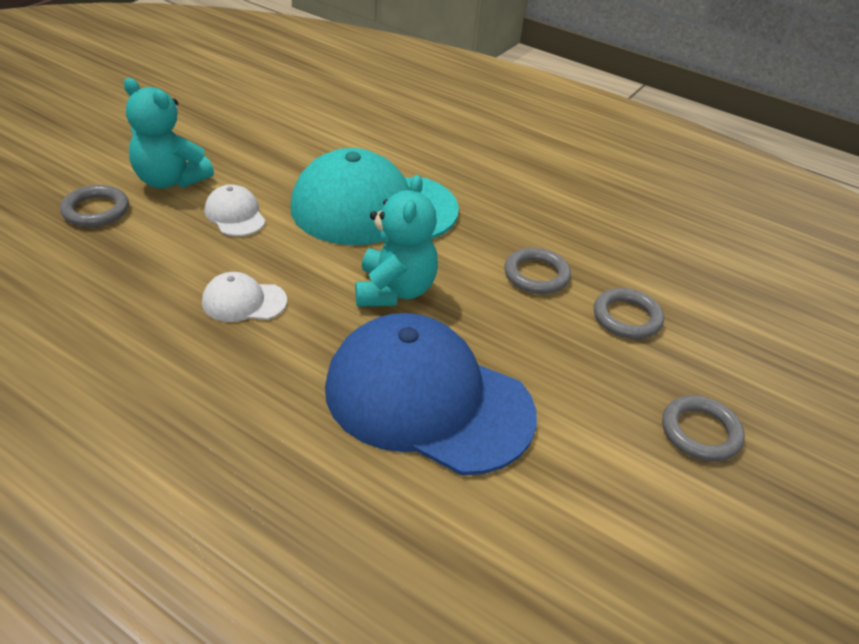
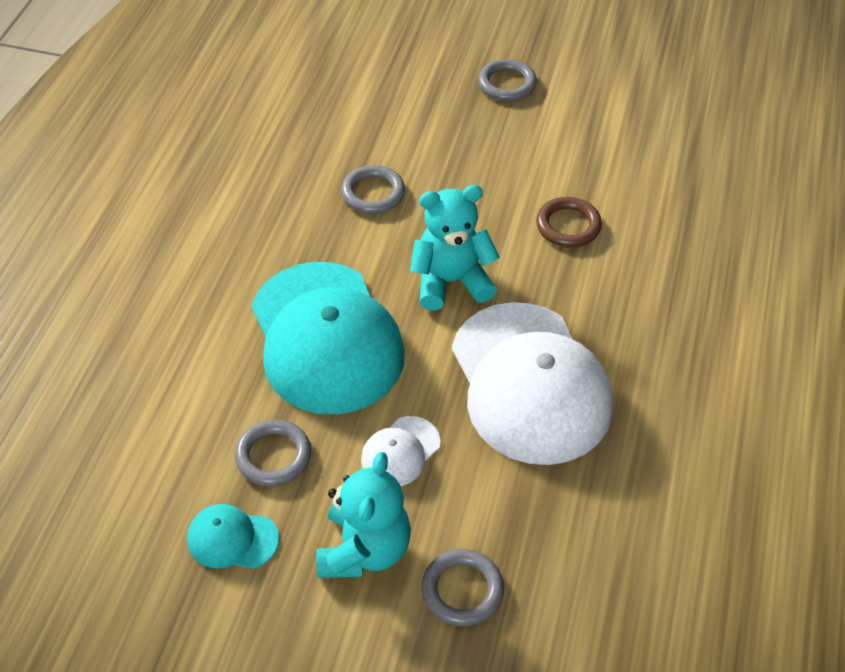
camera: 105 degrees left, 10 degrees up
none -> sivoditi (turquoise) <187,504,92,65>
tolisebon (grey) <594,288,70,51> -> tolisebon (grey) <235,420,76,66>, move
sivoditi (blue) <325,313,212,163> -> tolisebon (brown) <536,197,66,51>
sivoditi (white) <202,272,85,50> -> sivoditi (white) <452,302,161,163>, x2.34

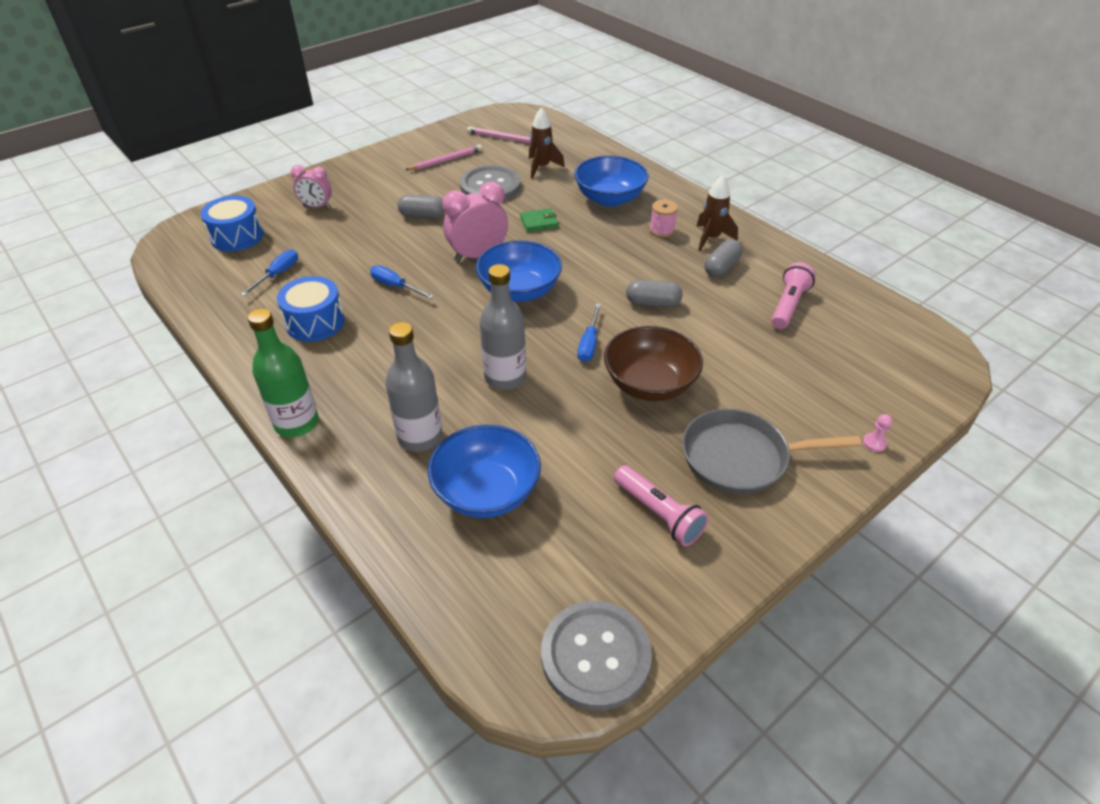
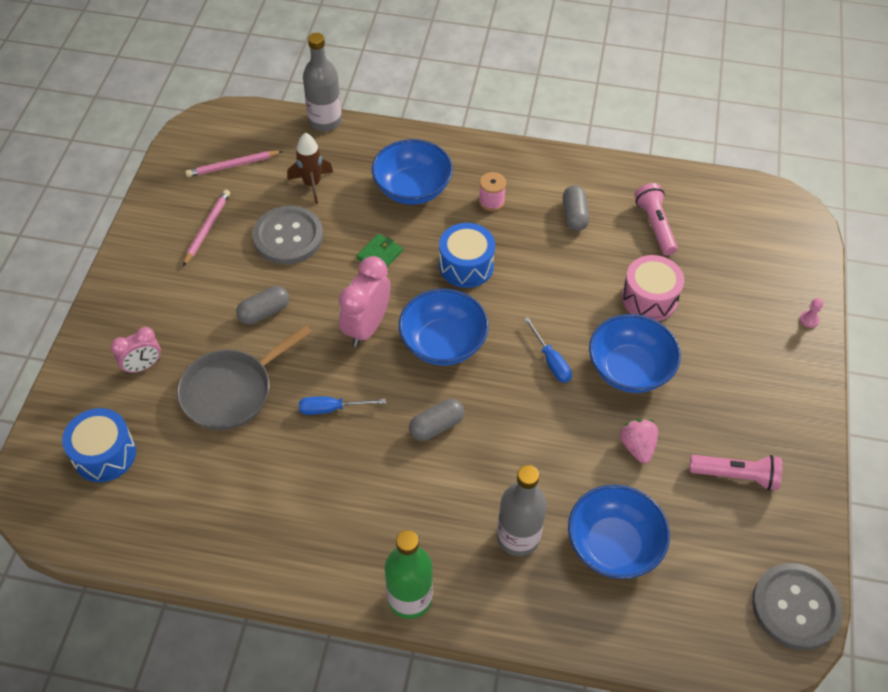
camera: 40 degrees left, 10 degrees up
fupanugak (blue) <241,249,57,47> -> none
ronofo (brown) <697,175,41,76> -> none
none -> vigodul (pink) <620,419,38,45>
none -> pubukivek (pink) <622,255,62,66>
pubukivek (blue) <277,276,68,66> -> pubukivek (blue) <439,223,56,65>, move
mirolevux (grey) <480,264,46,126> -> mirolevux (grey) <303,33,39,98>, move
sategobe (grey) <626,280,57,27> -> sategobe (grey) <409,399,55,42>, move
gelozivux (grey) <682,409,180,85> -> gelozivux (grey) <177,325,135,105>, move
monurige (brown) <604,326,99,75> -> monurige (blue) <589,314,92,79>

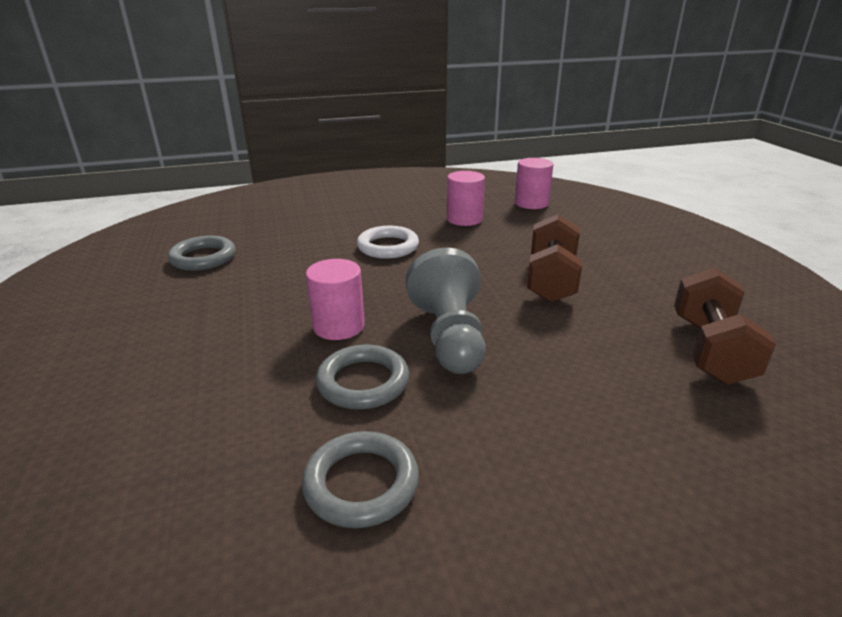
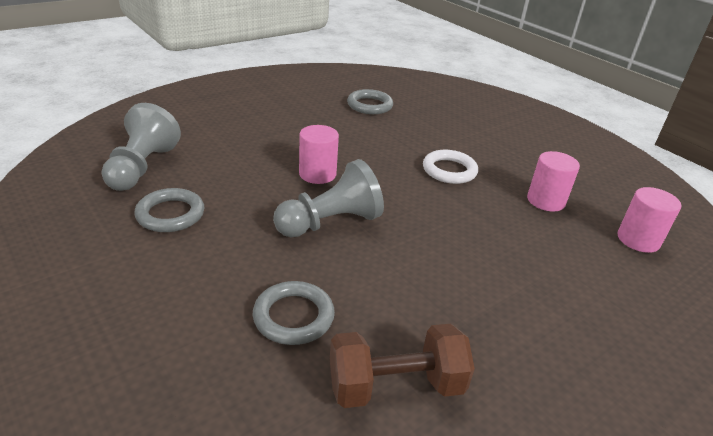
camera: 65 degrees right, 5 degrees up
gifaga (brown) <527,214,55,89> -> none
none -> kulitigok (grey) <101,103,80,88>
tolisebon (grey) <316,344,93,66> -> tolisebon (grey) <253,281,82,64>, move

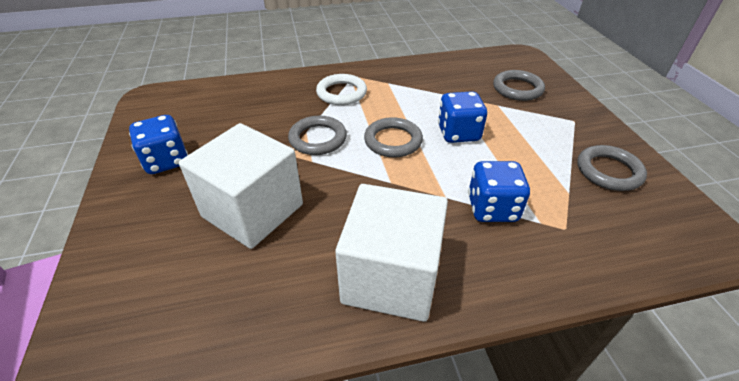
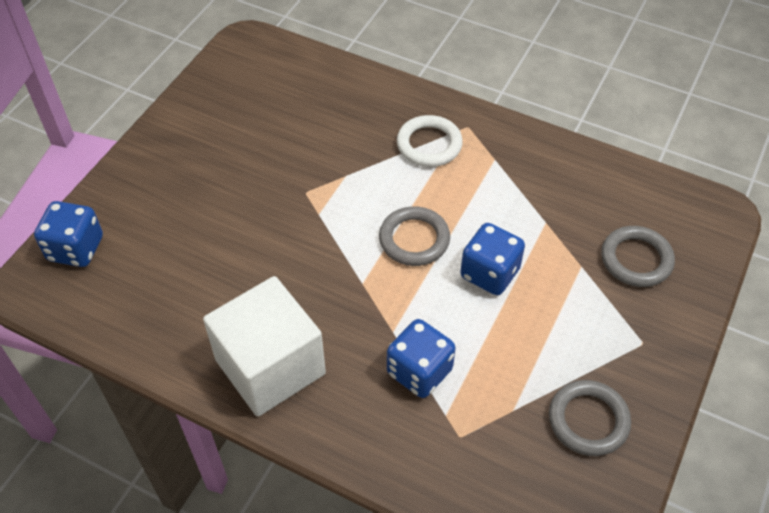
camera: 40 degrees right, 10 degrees up
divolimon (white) <179,123,124,126> -> none
tolisebon (grey) <288,116,59,39> -> none
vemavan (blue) <129,115,59,59> -> vemavan (blue) <34,201,69,66>, move

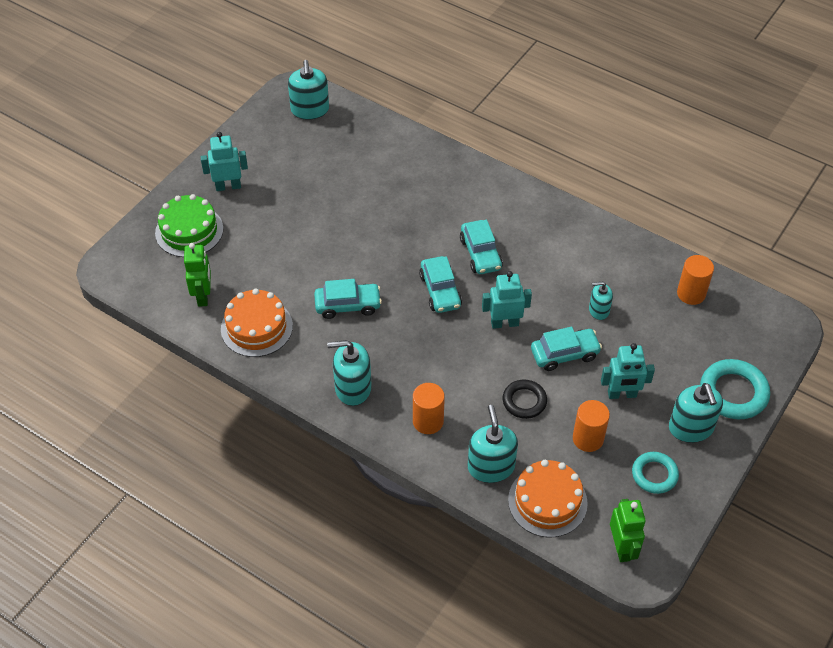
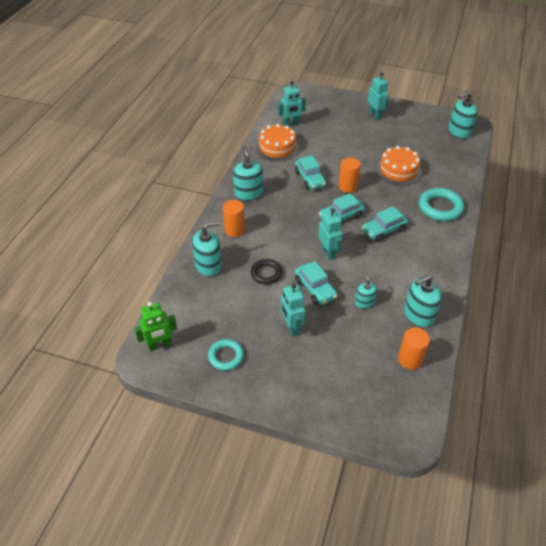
camera: 75 degrees right, 5 degrees down
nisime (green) <155,194,68,63> -> none
nisime (orange) <508,460,80,77> -> nisime (orange) <376,146,46,40>, move
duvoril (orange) <573,400,37,52> -> duvoril (orange) <339,157,22,36>, move
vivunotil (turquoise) <669,383,54,60> -> vivunotil (turquoise) <404,275,38,52>, move
tolisebon (turquoise) <700,359,70,60> -> tolisebon (turquoise) <419,188,45,33>, move
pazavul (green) <184,243,27,64> -> pazavul (turquoise) <278,81,28,45>

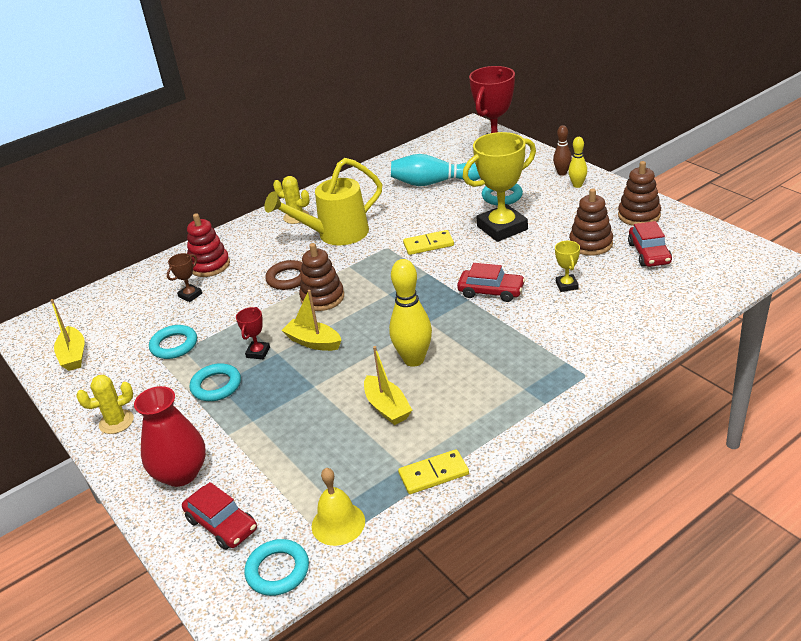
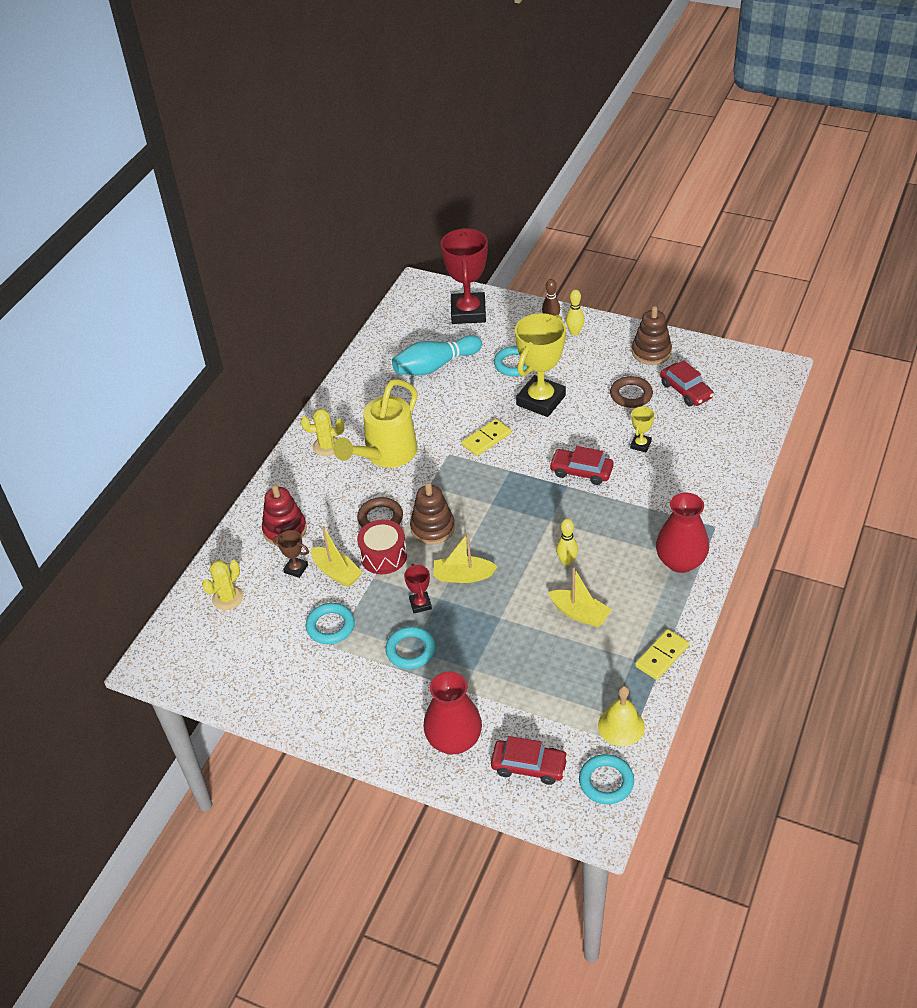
camera: 30 degrees left, 10 degrees up
none -> pubukivek (red) <357,520,50,54>
none -> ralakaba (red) <656,493,53,80>
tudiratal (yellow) <50,299,34,72> -> tudiratal (yellow) <311,526,52,61>, move
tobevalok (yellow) <76,375,58,59> -> tobevalok (yellow) <202,560,41,50>, move
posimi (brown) <569,188,44,68> -> tolisebon (brown) <610,376,43,32>
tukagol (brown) <167,253,35,49> -> tukagol (brown) <273,530,36,48>, 75 degrees counterclockwise
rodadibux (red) <457,263,68,39> -> rodadibux (red) <549,446,65,39>, 150 degrees counterclockwise
tukagol (yellow) <555,241,25,51> -> tukagol (yellow) <630,406,25,46>, 60 degrees clockwise
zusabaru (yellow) <389,259,43,108> -> zusabaru (yellow) <556,518,22,48>, x0.56

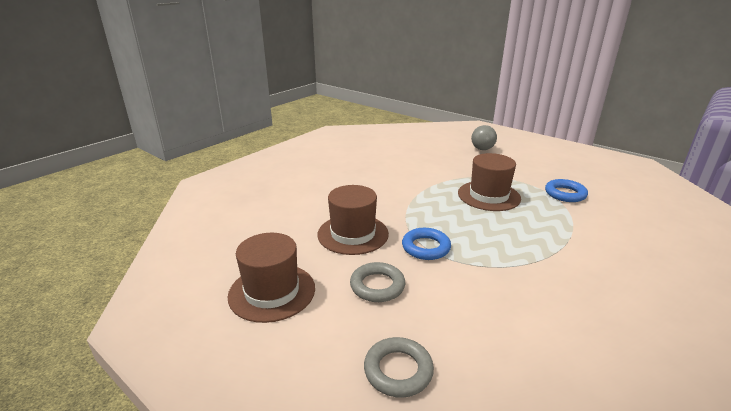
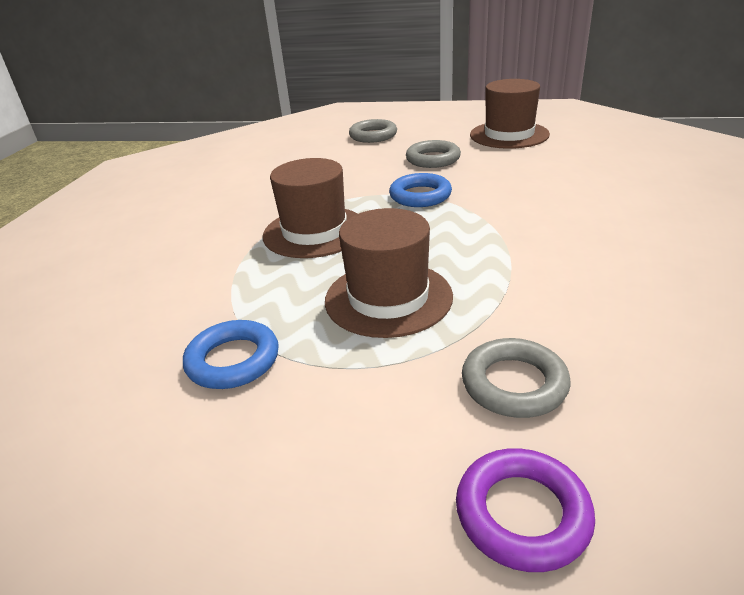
camera: 155 degrees right, 5 degrees up
none -> tolisebon (grey) <462,338,109,80>
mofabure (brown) <317,185,72,70> -> mofabure (brown) <263,158,94,100>, move
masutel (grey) <471,125,26,25> -> tolisebon (purple) <456,448,139,124>

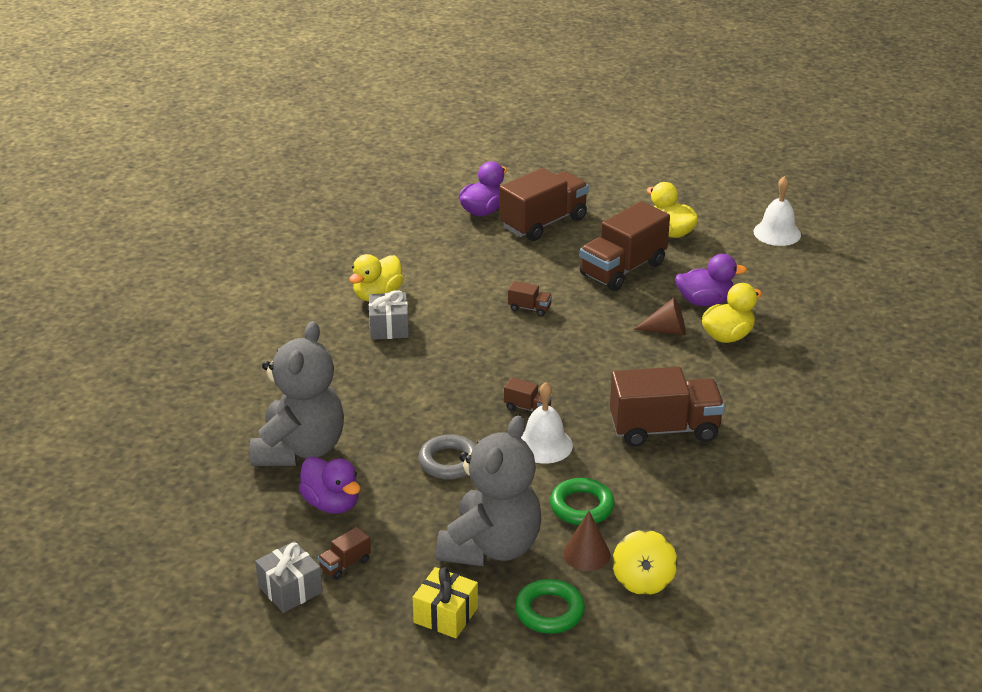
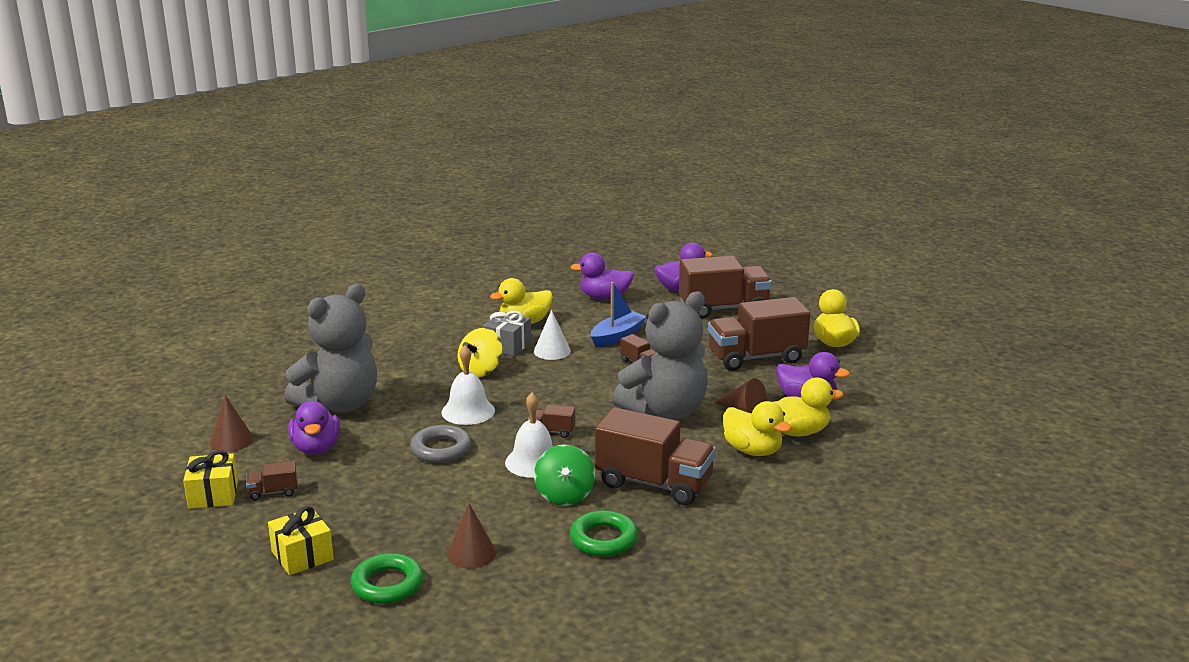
camera: 30 degrees right, 10 degrees down
none -> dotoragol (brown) <210,395,44,57>
none -> dotoragol (white) <534,310,37,50>
none -> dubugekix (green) <534,444,61,62>
none -> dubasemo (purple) <570,252,64,48>
none -> tudiratal (blue) <591,282,55,65>
none -> dubasemo (yellow) <723,401,68,55>
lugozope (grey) <436,416,105,150> -> lugozope (grey) <612,292,96,128>, move
tolisebon (green) <550,478,65,47> -> tolisebon (green) <570,510,68,47>, move
dubugekix (yellow) <612,530,65,65> -> dubugekix (yellow) <458,328,45,49>, move
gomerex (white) <753,176,48,70> -> gomerex (white) <441,346,54,79>, move
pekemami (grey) <255,541,68,72> -> pekemami (yellow) <183,450,55,59>
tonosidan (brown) <504,377,48,34> -> tonosidan (brown) <528,405,47,33>, 135 degrees clockwise

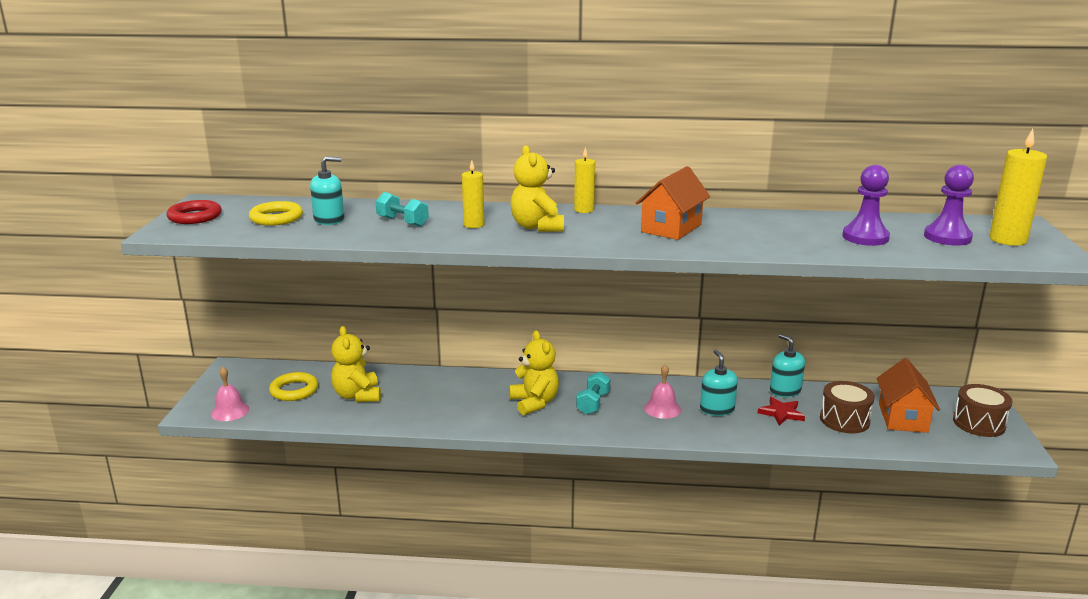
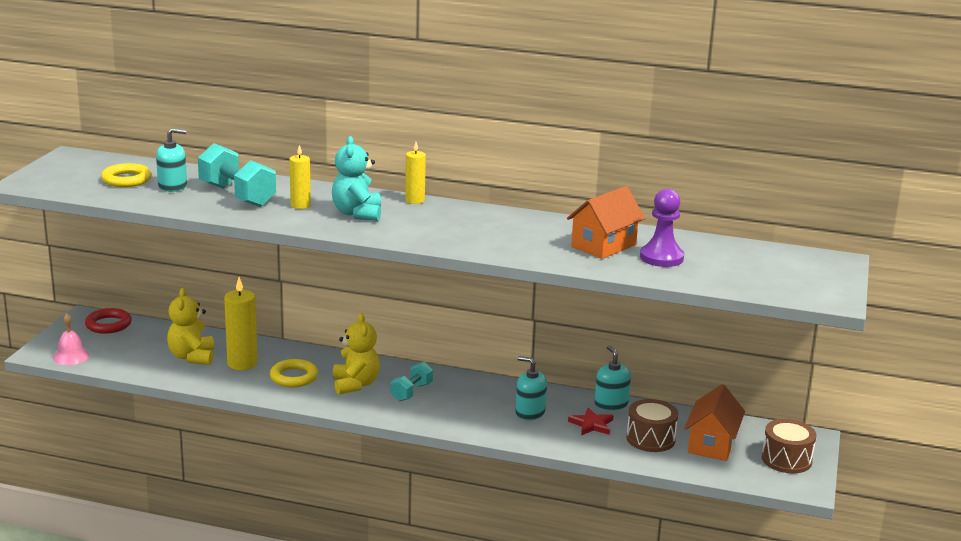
camera: 10 degrees right, 0 degrees up
gomerex (pink) <644,364,37,55> -> none
kulitigok (purple) <924,165,50,81> -> none
tolisebon (red) <166,200,56,24> -> tolisebon (red) <85,308,47,26>, move
tolisebon (yellow) <269,372,49,29> -> tolisebon (yellow) <270,359,48,28>, move
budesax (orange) <636,166,74,74> -> budesax (orange) <567,186,78,73>, move
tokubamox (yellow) <989,129,58,117> -> tokubamox (yellow) <224,277,34,93>, move
lugozope (yellow) <511,145,53,87> -> lugozope (turquoise) <332,136,49,85>
vivunotil (turquoise) <700,350,38,66> -> vivunotil (turquoise) <515,356,32,64>, 60 degrees counterclockwise
gifaga (turquoise) <375,192,54,35> -> gifaga (turquoise) <198,143,78,64>, x1.73

